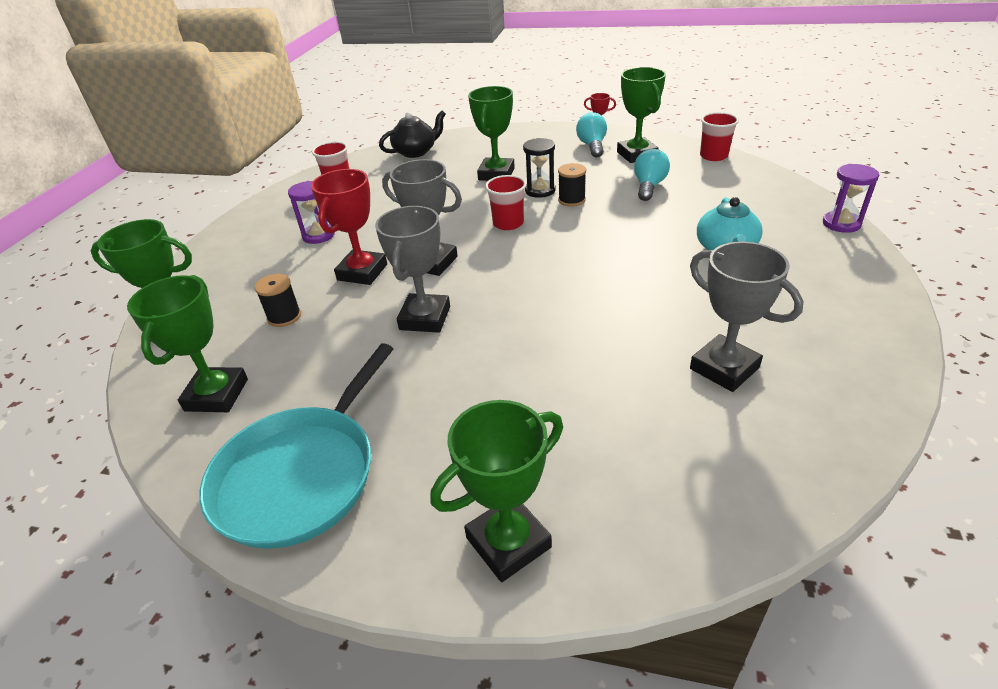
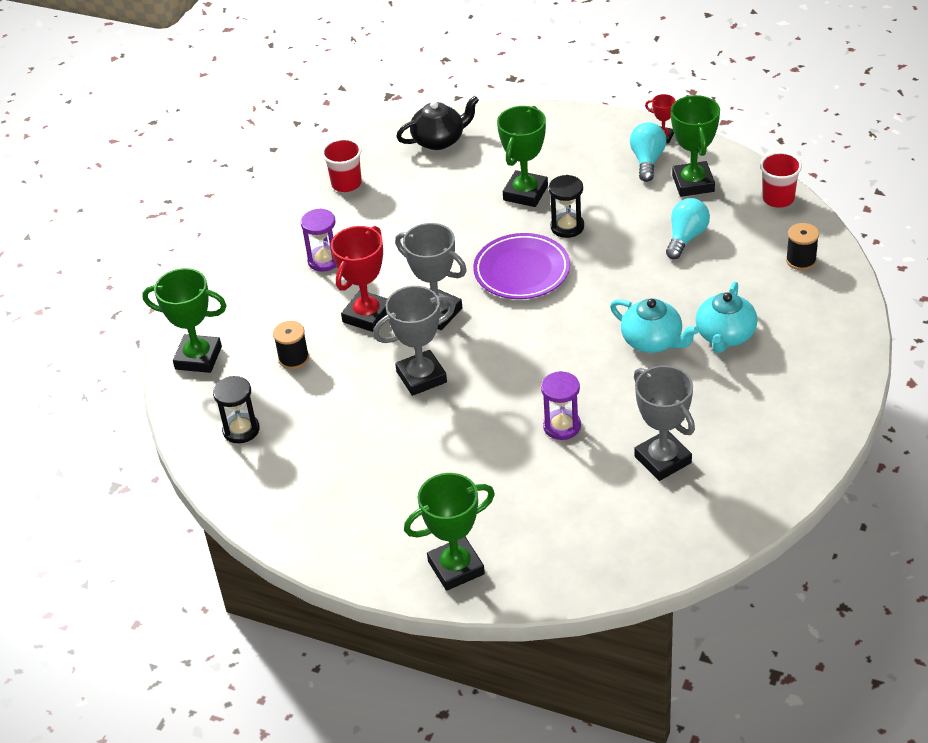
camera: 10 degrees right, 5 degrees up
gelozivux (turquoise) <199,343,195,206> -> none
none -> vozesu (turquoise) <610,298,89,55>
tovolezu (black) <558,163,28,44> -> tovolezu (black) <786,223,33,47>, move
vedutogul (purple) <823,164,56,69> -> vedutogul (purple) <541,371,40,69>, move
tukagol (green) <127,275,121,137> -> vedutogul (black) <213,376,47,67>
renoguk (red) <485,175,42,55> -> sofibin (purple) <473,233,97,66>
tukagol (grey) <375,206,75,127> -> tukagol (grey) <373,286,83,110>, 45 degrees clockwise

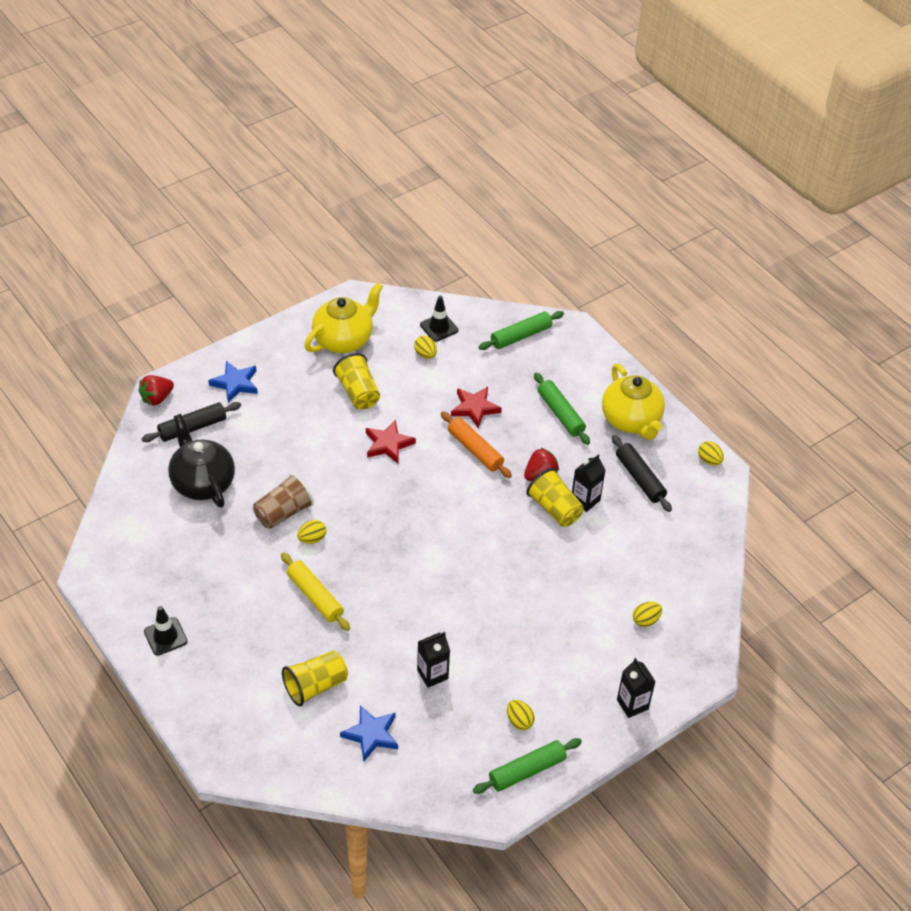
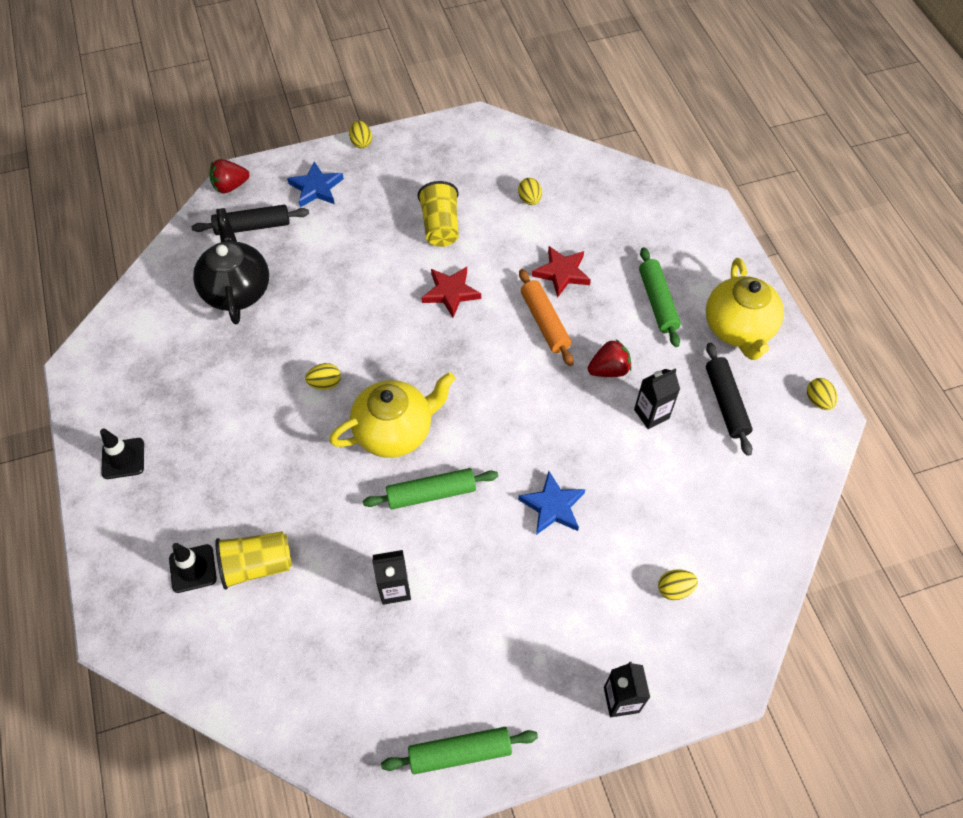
camera: 20 degrees right, 10 degrees up
renoguk (brown) <253,473,61,56> -> none
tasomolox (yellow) <281,552,69,79> -> none
renoguk (yellow) <526,468,58,59> -> none
vozesu (yellow) <304,282,79,71> -> vozesu (yellow) <329,372,126,86>, move
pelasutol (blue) <340,705,58,56> -> pelasutol (blue) <518,471,67,64>, move
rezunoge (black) <420,296,38,46> -> rezunoge (black) <169,543,48,50>, move
tasomolox (green) <479,311,85,39> -> tasomolox (green) <363,468,135,41>, move
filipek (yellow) <507,700,28,30> -> filipek (yellow) <349,121,23,28>, move

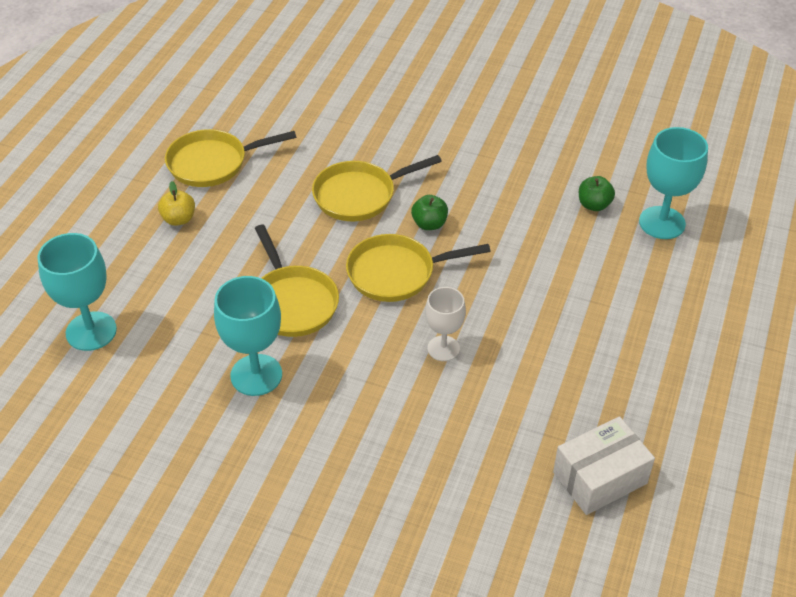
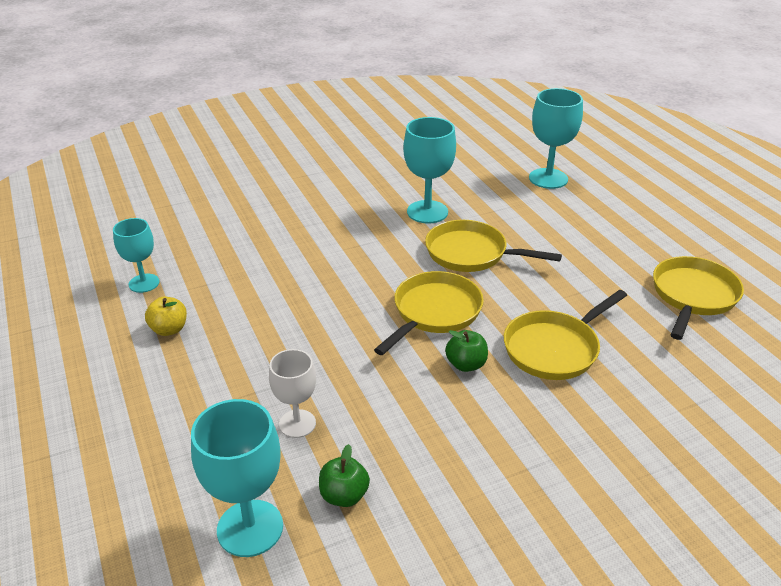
camera: 135 degrees right, 10 degrees down
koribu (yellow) <158,181,37,45> -> koribu (yellow) <145,297,42,39>, move
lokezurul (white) <425,287,41,74> -> lokezurul (white) <269,349,47,89>, move
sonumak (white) <553,416,102,99> -> lokezurul (turquoise) <113,218,47,75>
gelozivux (yellow) <312,155,130,66> -> gelozivux (yellow) <504,290,123,90>, 150 degrees counterclockwise

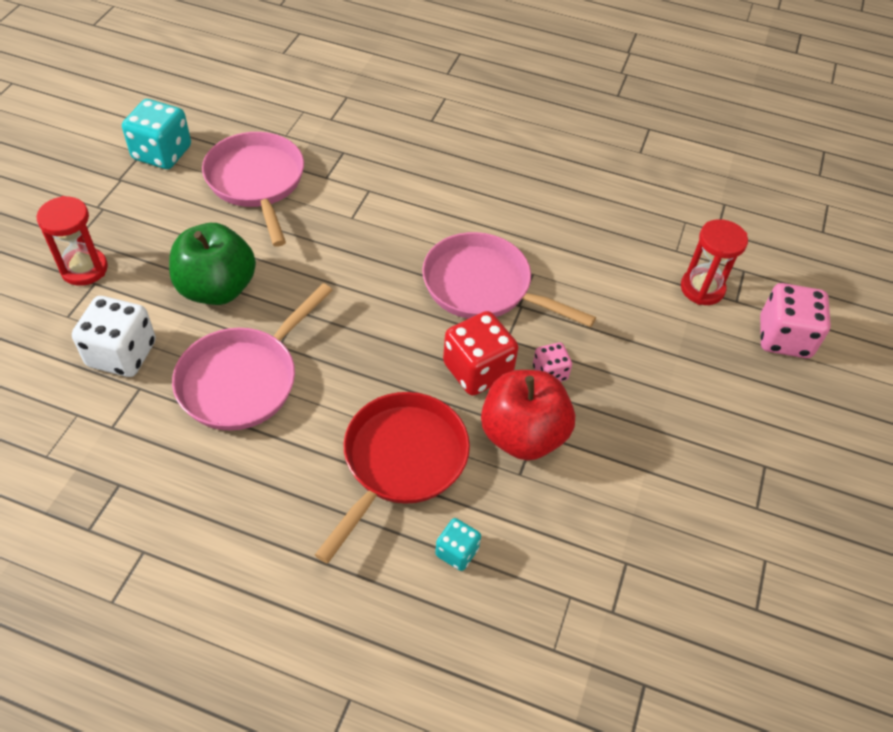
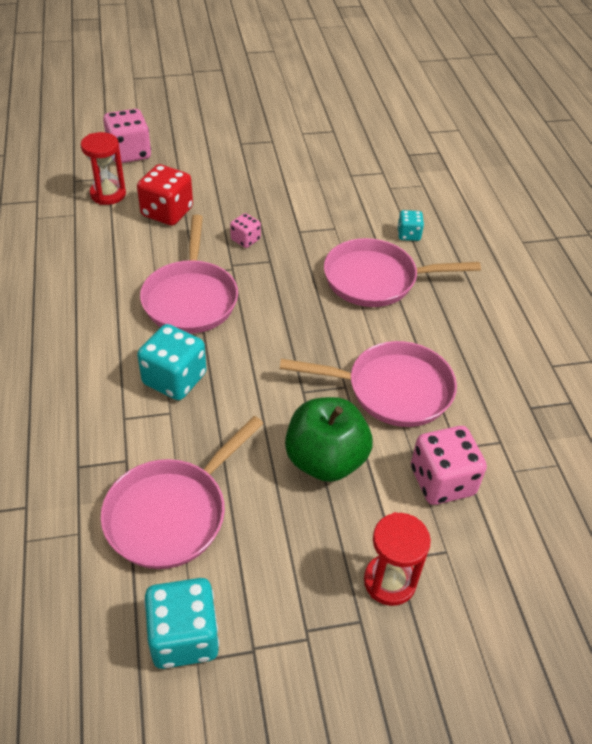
camera: 120 degrees left, 5 degrees down
koribu (red) <481,370,94,91> -> none
none -> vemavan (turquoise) <137,324,69,76>
vemavan (red) <443,311,75,85> -> vemavan (red) <137,164,56,62>, move
vemavan (white) <72,296,84,81> -> vemavan (pink) <411,426,76,79>
gelozivux (red) <315,392,155,171> -> gelozivux (pink) <324,238,157,69>

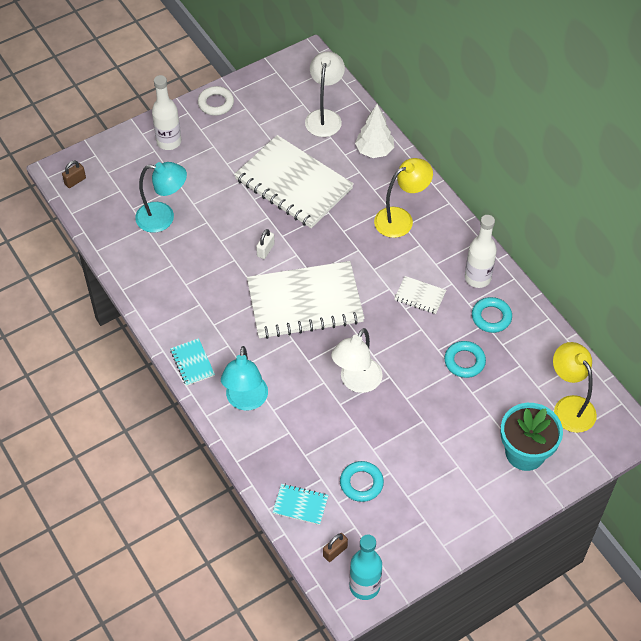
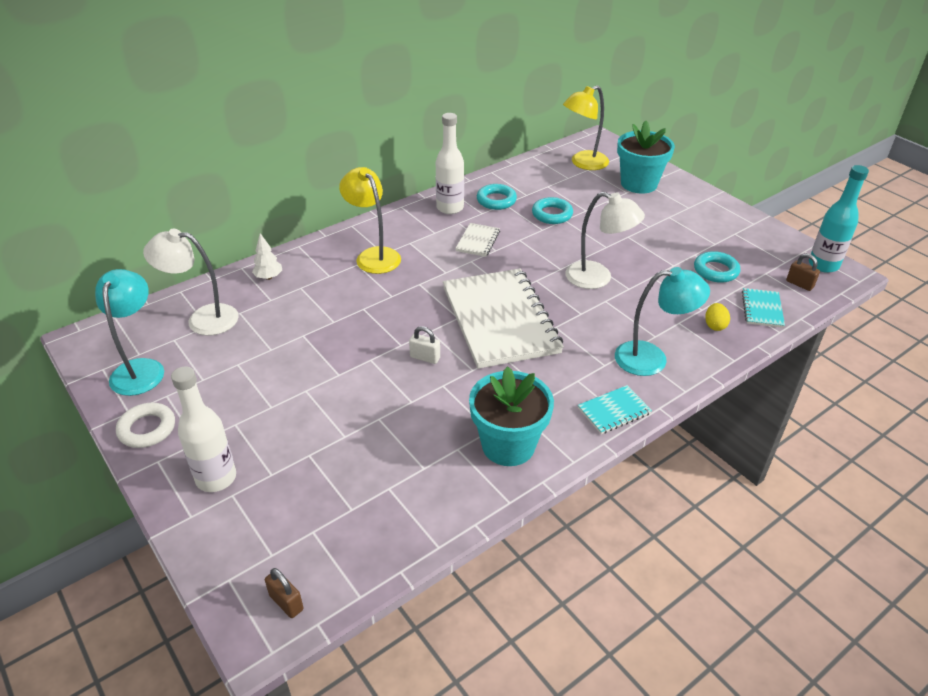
camera: 95 degrees left, 15 degrees down
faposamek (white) <234,135,120,93> -> none
none -> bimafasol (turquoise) <469,366,85,100>
none -> filipek (yellow) <705,303,25,28>
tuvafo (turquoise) <135,162,52,71> -> tuvafo (turquoise) <95,269,69,127>, move
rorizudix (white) <355,104,39,54> -> rorizudix (white) <252,233,30,47>, x0.62

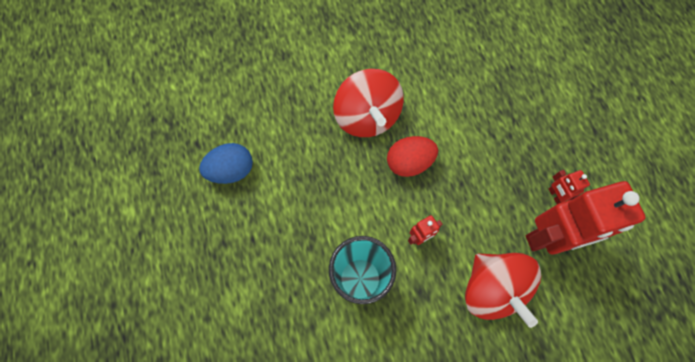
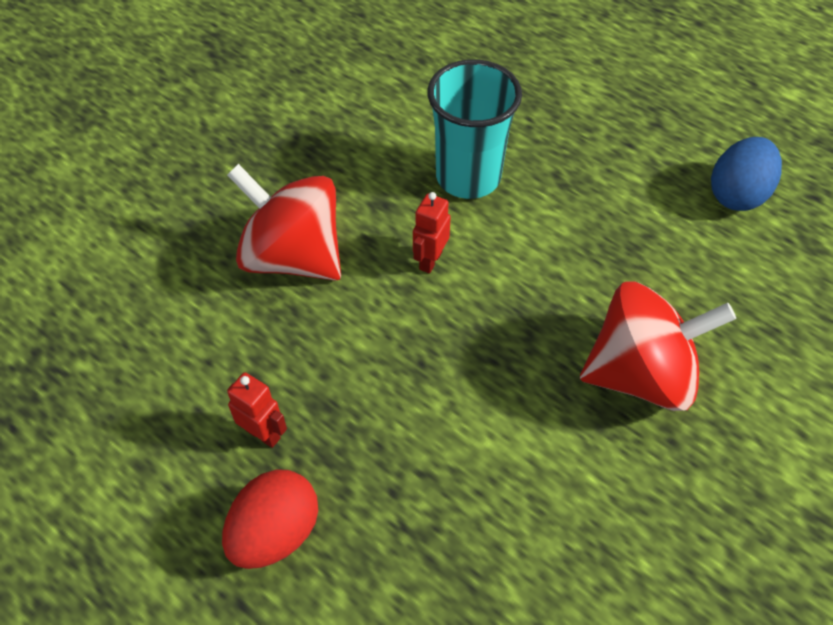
camera: 145 degrees right, 15 degrees down
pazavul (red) <526,181,120,73> -> none
filipek (red) <387,136,51,41> -> filipek (red) <222,470,96,99>, move
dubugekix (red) <333,69,71,68> -> dubugekix (red) <580,281,156,130>, 135 degrees clockwise

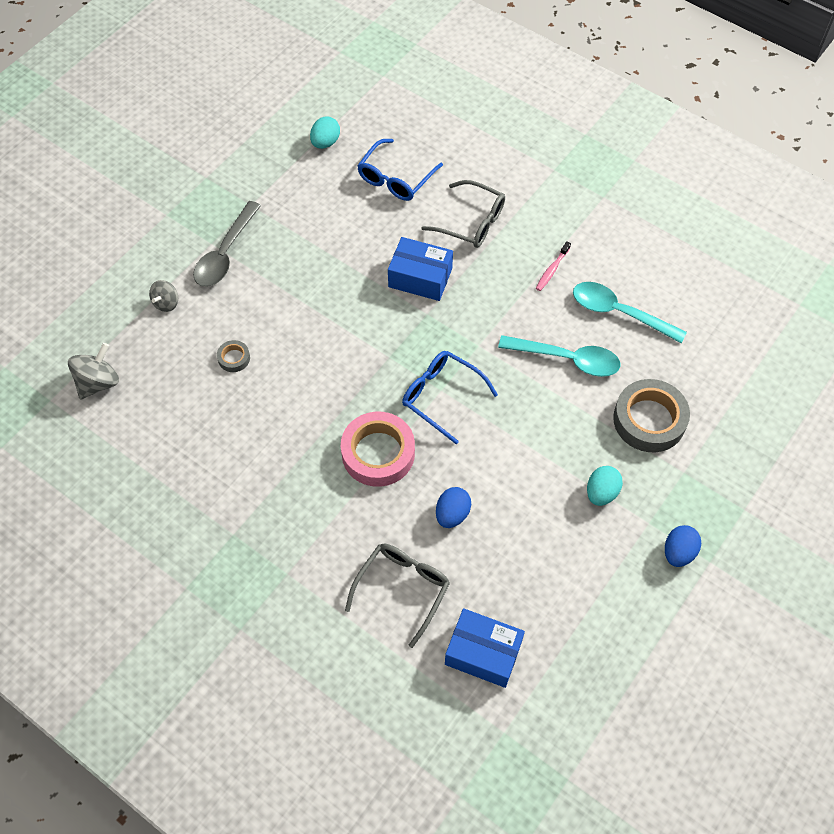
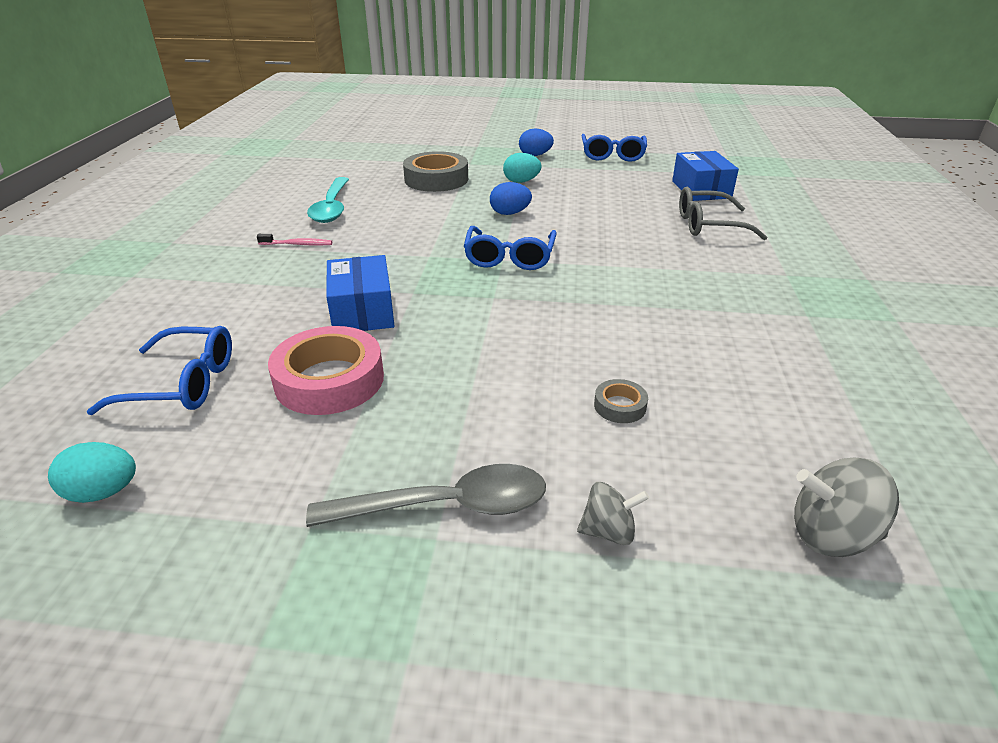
camera: 120 degrees left, 25 degrees down
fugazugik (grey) <421,180,84,68> -> none
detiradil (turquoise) <498,335,122,42> -> none
none -> fugazugik (blue) <582,134,65,28>
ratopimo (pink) <341,412,74,75> -> ratopimo (pink) <268,326,116,89>, move
filipek (blue) <436,487,35,41> -> filipek (blue) <490,182,42,33>, move

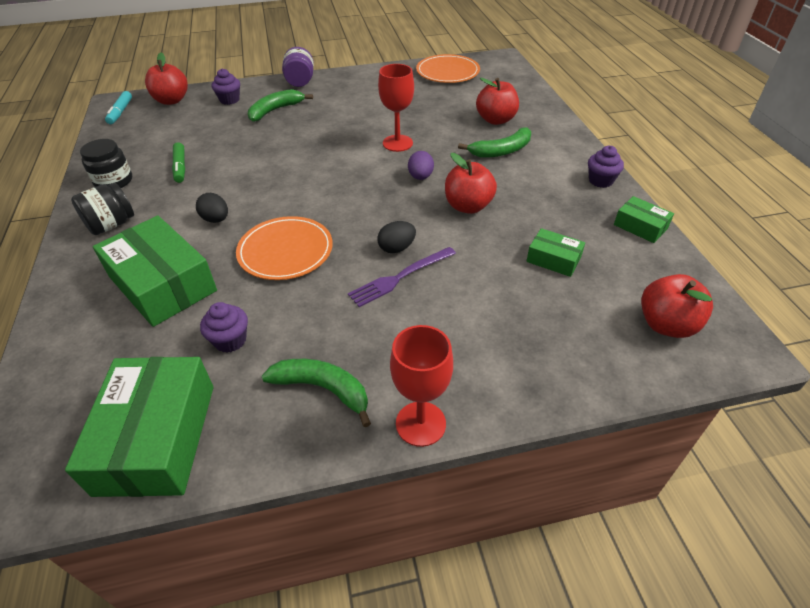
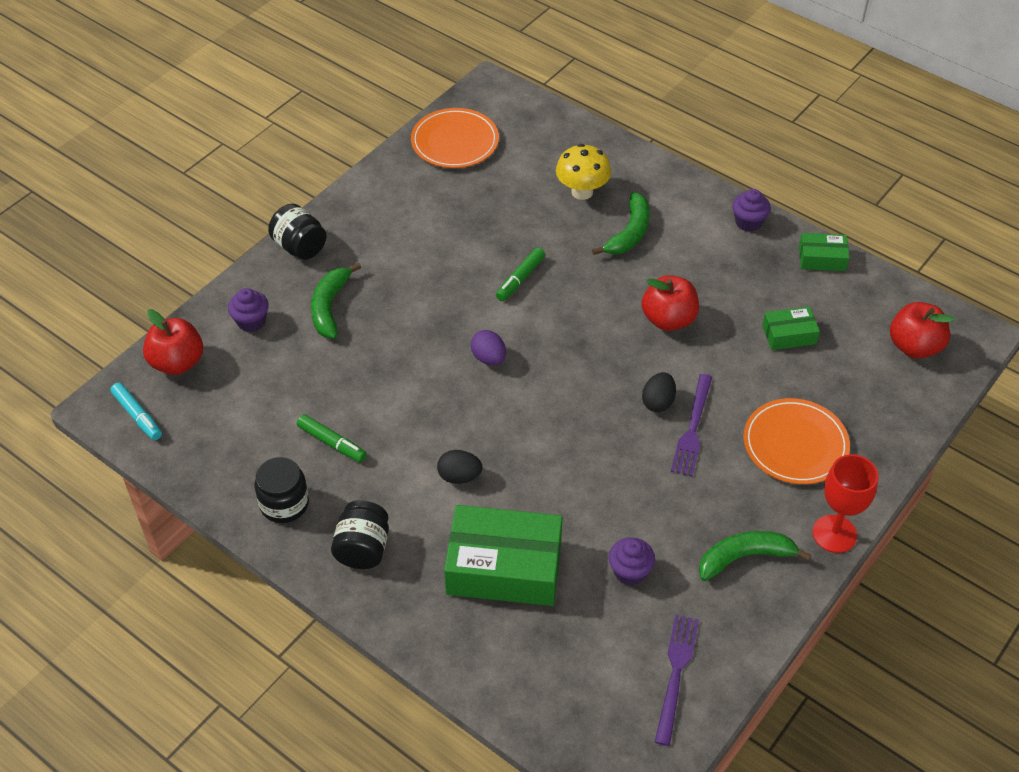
camera: 40 degrees left, 5 degrees up
sofibin (orange) <236,216,97,64> -> sofibin (orange) <743,398,107,86>, move
filipek (purple) <408,151,26,29> -> filipek (purple) <470,330,36,35>, move
sonumak (green) <65,357,149,140> -> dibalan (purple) <655,614,44,132>
lokezurul (red) <378,64,36,88> -> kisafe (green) <496,248,49,53>
koribu (red) <476,78,43,47> -> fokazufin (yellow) <556,144,55,56>
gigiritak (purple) <282,47,32,40> -> gigiritak (black) <268,204,58,56>

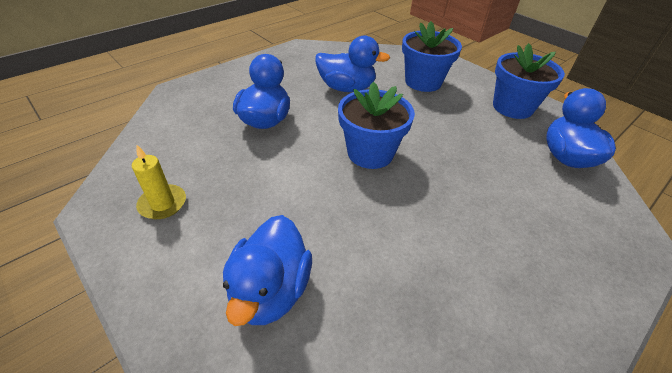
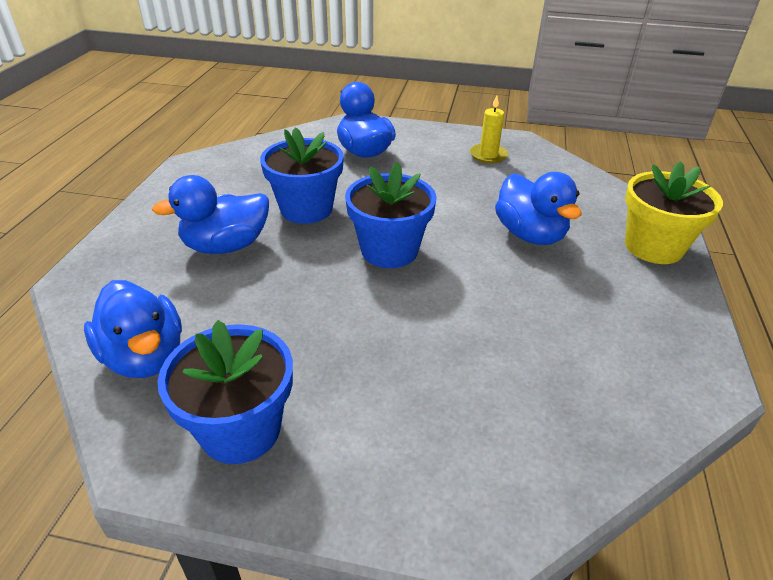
camera: 145 degrees right, 5 degrees down
none -> bimafasol (yellow) <625,161,98,103>
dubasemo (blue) <315,35,75,57> -> dubasemo (blue) <152,175,117,79>, move
bimafasol (blue) <402,21,60,71> -> bimafasol (blue) <260,127,84,97>, move

